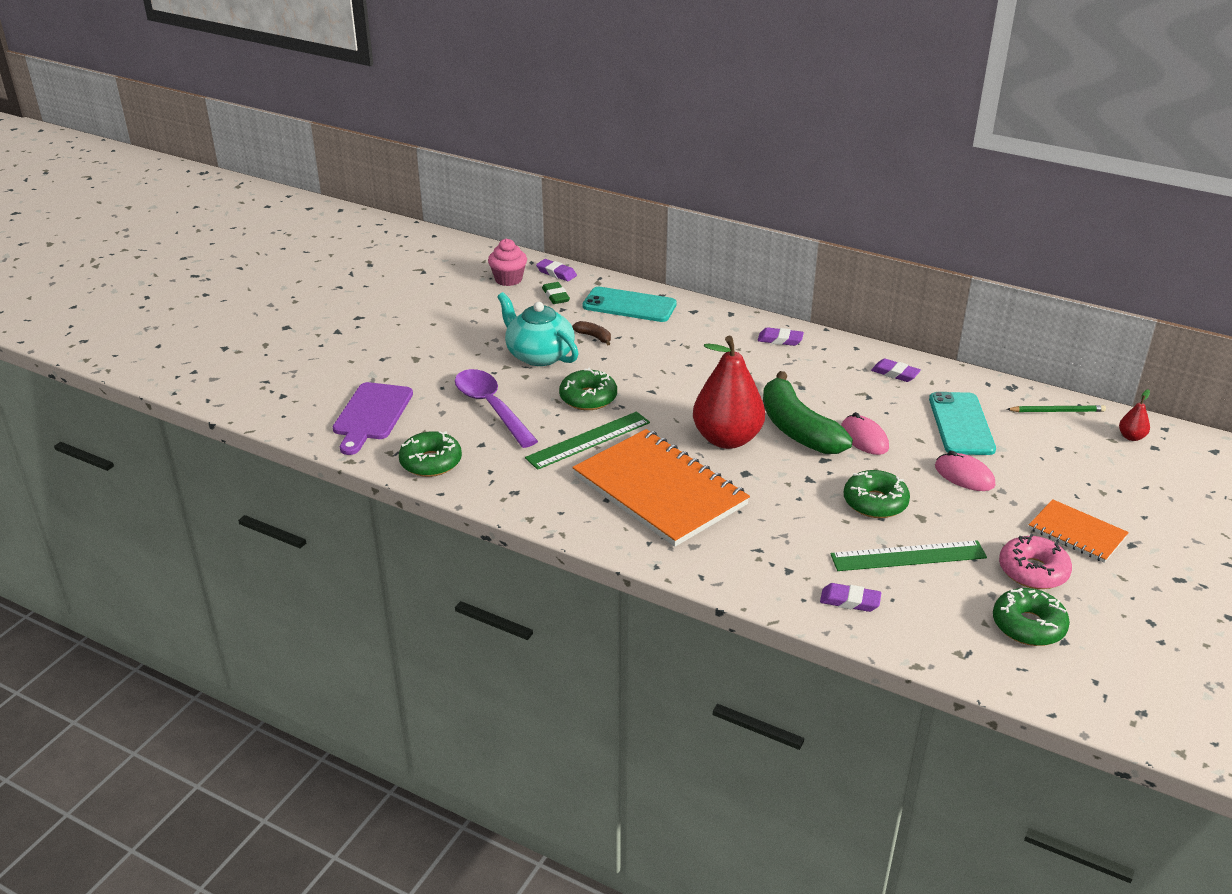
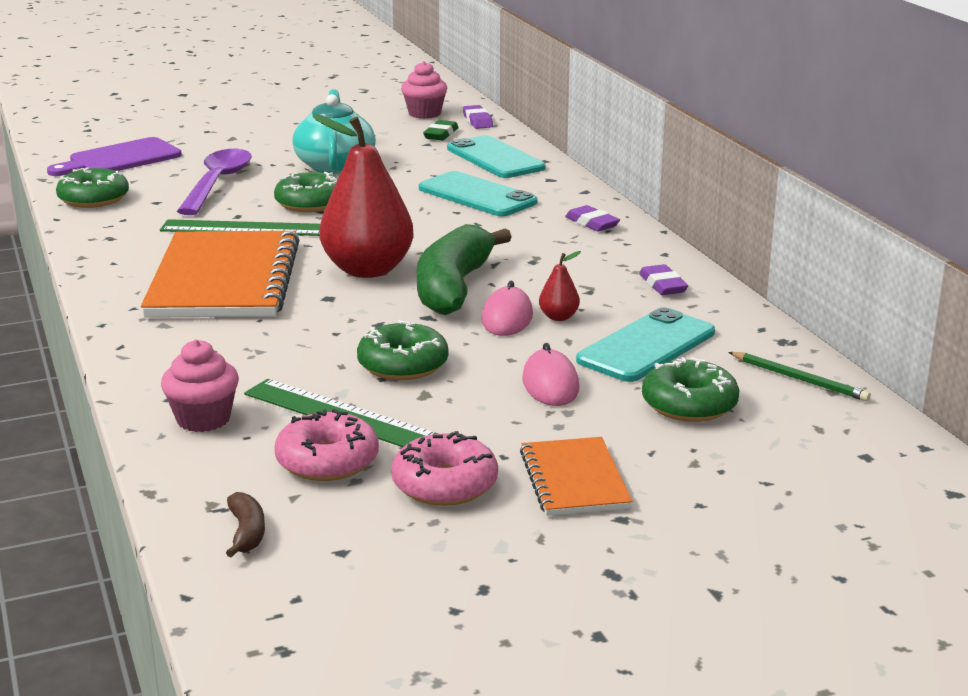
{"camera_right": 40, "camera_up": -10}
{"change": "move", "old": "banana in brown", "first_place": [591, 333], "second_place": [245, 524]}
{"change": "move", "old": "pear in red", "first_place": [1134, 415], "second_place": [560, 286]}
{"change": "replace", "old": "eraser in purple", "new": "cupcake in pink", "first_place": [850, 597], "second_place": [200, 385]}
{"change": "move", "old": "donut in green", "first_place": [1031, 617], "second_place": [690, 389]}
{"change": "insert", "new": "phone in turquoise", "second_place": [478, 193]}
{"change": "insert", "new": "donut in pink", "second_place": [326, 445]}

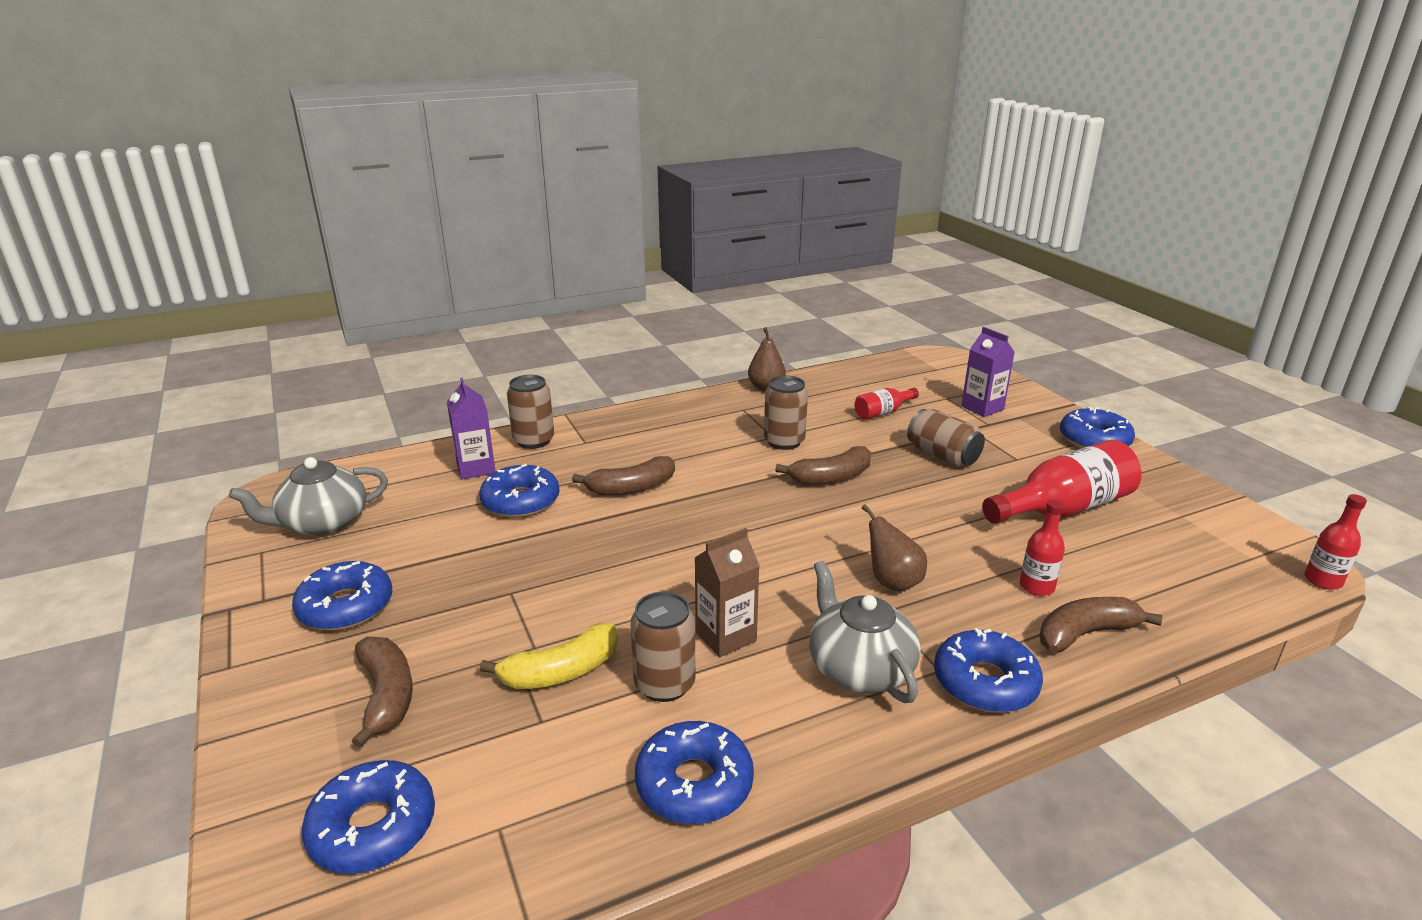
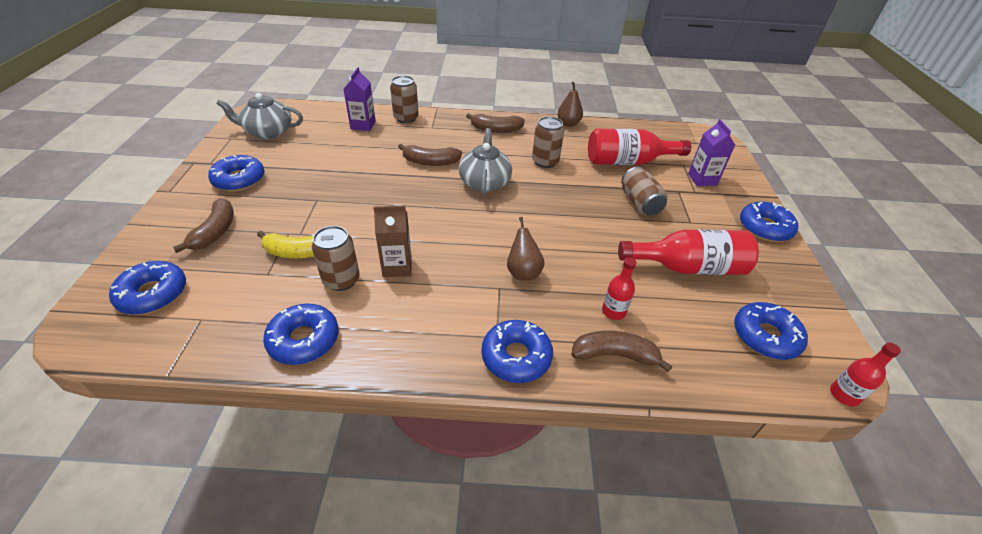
{"camera_right": 25, "camera_up": 15}
{"change": "resize", "old": "bottle in red", "first_place": [887, 404], "second_place": [639, 146], "factor": 1.94}
{"change": "move", "old": "banana in brown", "first_place": [823, 465], "second_place": [495, 123]}
{"change": "move", "old": "donut in blue", "first_place": [519, 491], "second_place": [771, 331]}
{"change": "move", "old": "teapot in grey", "first_place": [865, 632], "second_place": [485, 162]}

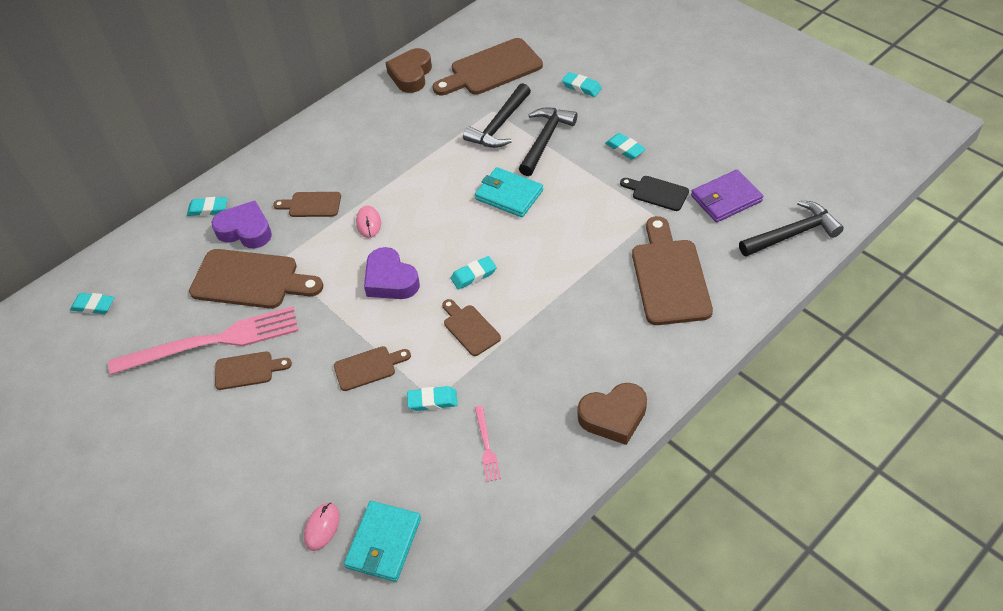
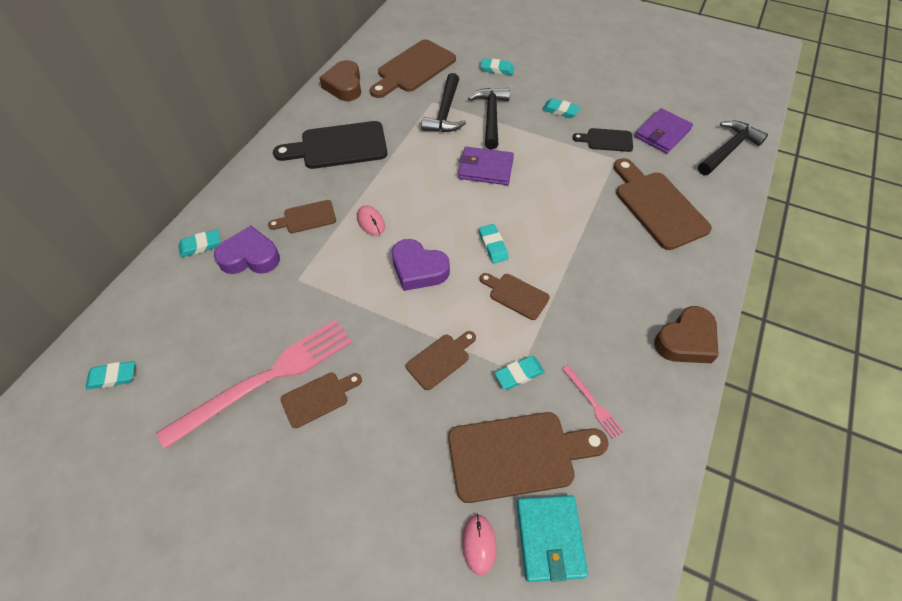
{"camera_right": -25, "camera_up": 5}
{"change": "recolor", "old": "wallet in turquoise", "new": "wallet in purple", "first_place": [509, 192], "second_place": [486, 166]}
{"change": "move", "old": "cutting board in brown", "first_place": [256, 279], "second_place": [528, 457]}
{"change": "rotate", "old": "eraser in turquoise", "first_place": [474, 273], "second_place": [494, 243], "degrees": -60}
{"change": "insert", "new": "cutting board in black", "second_place": [330, 145]}

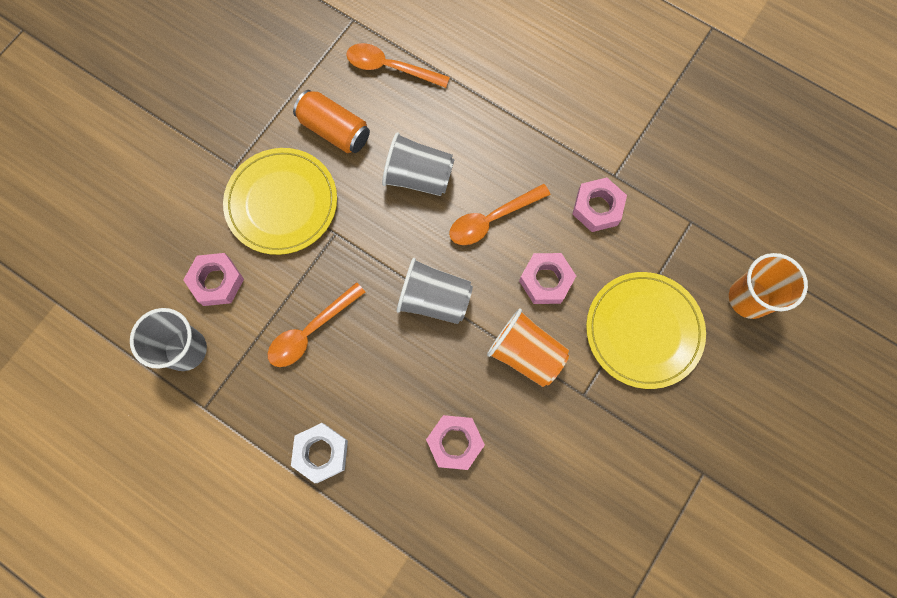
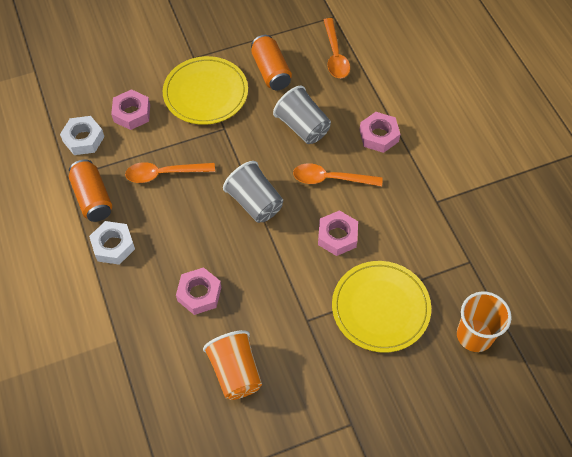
{"camera_right": 35, "camera_up": -15}
{"change": "rotate", "old": "spoon in orange", "first_place": [398, 65], "second_place": [337, 48], "degrees": -150}
{"change": "move", "old": "nut in pink", "first_place": [599, 205], "second_place": [380, 132]}
{"change": "replace", "old": "cup in grey", "new": "nut in white", "first_place": [168, 339], "second_place": [82, 135]}
{"change": "move", "old": "cup in orange", "first_place": [528, 348], "second_place": [232, 365]}
{"change": "insert", "new": "can in orange", "second_place": [90, 190]}

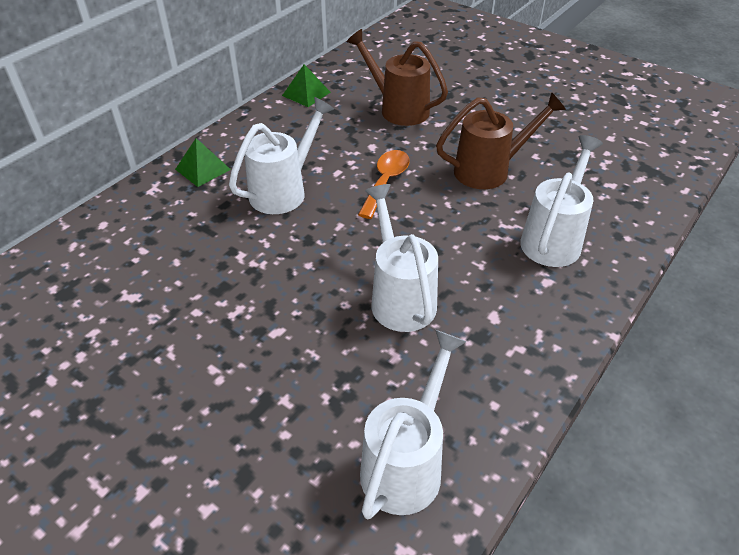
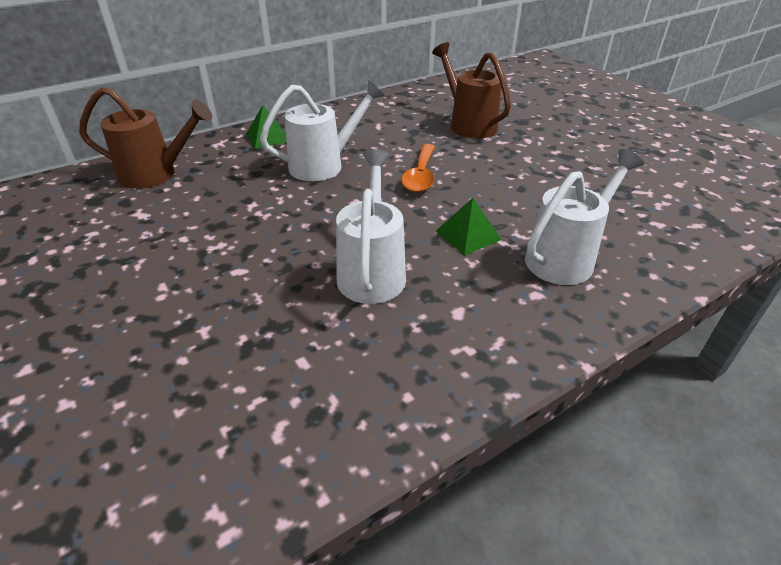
{"camera_right": 20, "camera_up": -5}
{"change": "move", "old": "pyramid in green", "first_place": [306, 85], "second_place": [469, 226]}
{"change": "move", "old": "watering can in brown", "first_place": [501, 140], "second_place": [145, 138]}
{"change": "rotate", "old": "spoon in orange", "first_place": [384, 184], "second_place": [418, 168], "degrees": 150}
{"change": "delete", "old": "watering can in white", "first_place": [413, 424]}

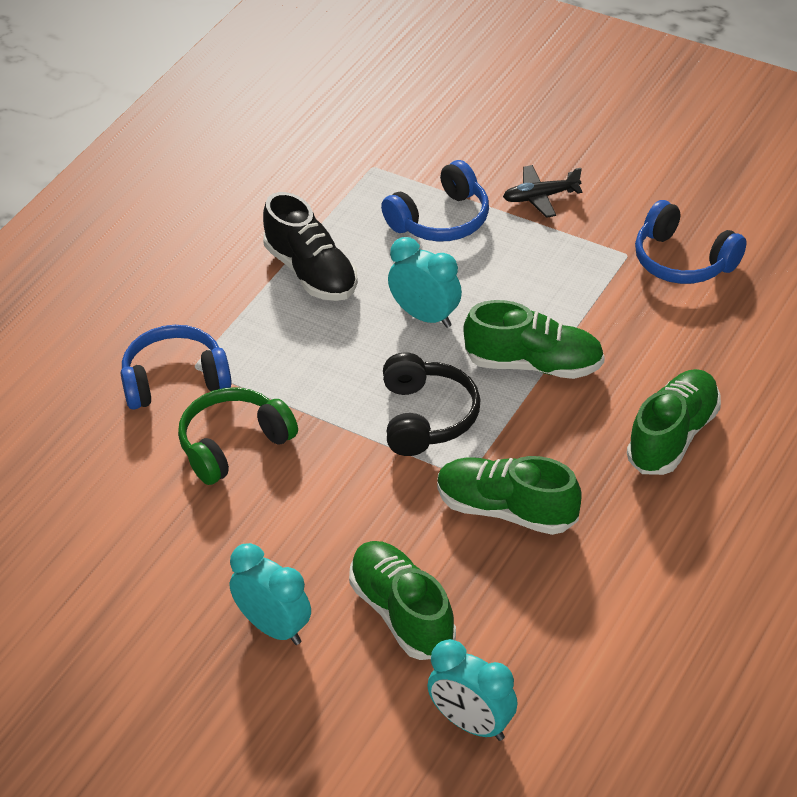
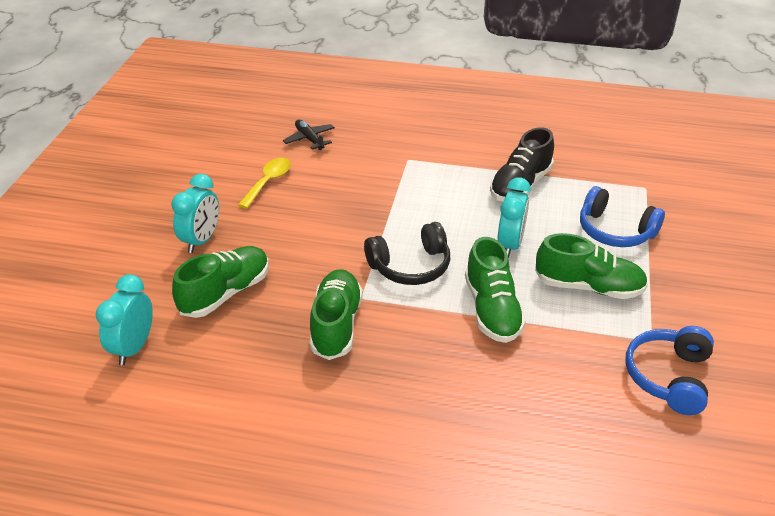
{"camera_right": 70, "camera_up": -5}
{"change": "move", "old": "plane in black", "first_place": [543, 191], "second_place": [309, 135]}
{"change": "delete", "old": "headphones in blue", "first_place": [176, 367]}
{"change": "move", "old": "shoe in green", "first_place": [674, 422], "second_place": [591, 266]}
{"change": "delete", "old": "headphones in green", "first_place": [238, 436]}
{"change": "insert", "new": "spoon in yellow", "second_place": [264, 183]}

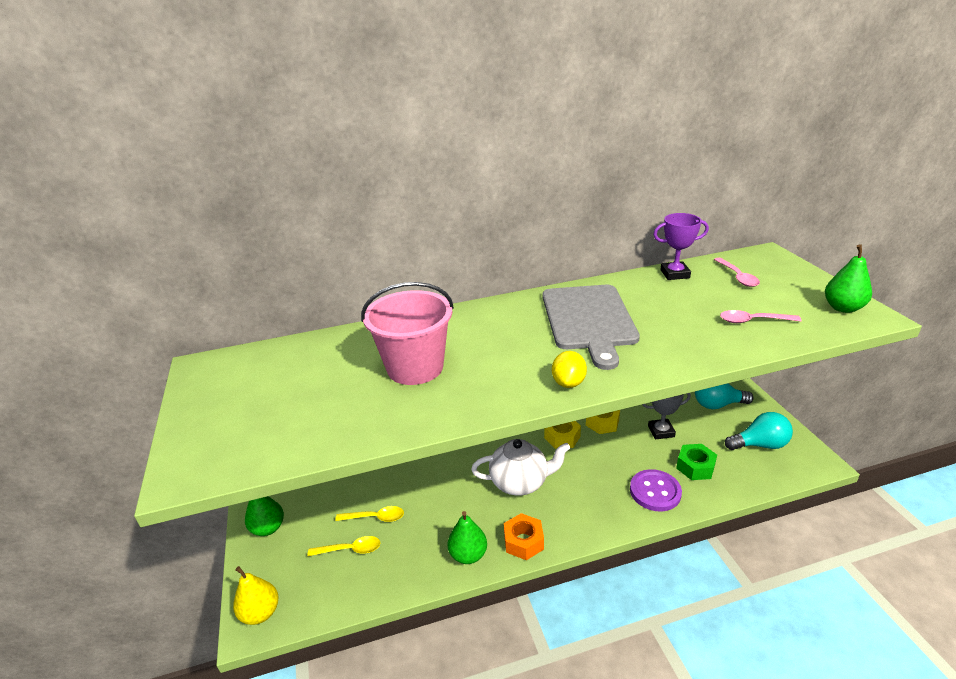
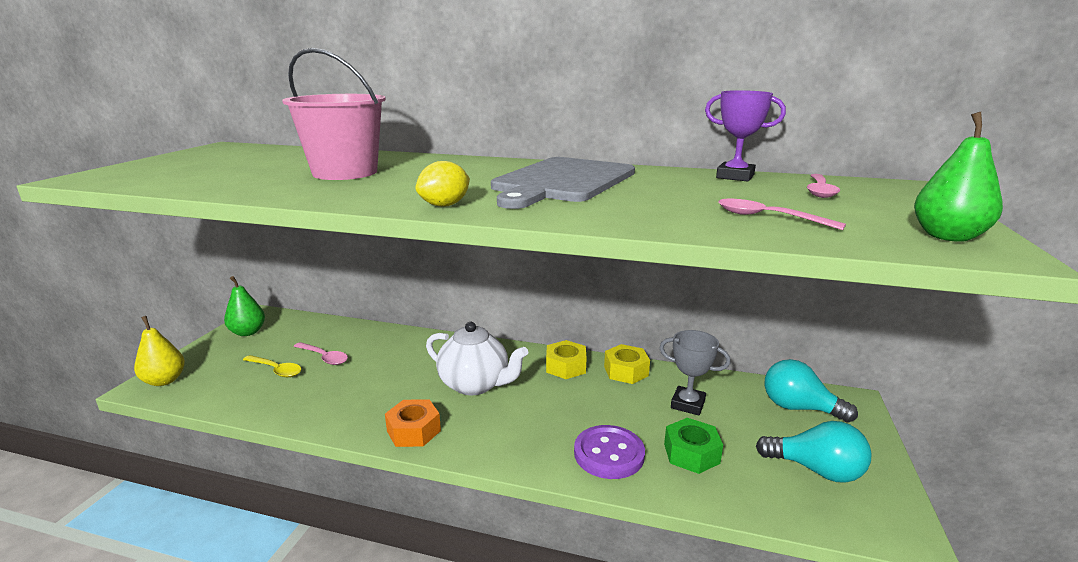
{"camera_right": 30, "camera_up": -10}
{"change": "recolor", "old": "spoon in yellow", "new": "spoon in pink", "first_place": [369, 514], "second_place": [321, 353]}
{"change": "delete", "old": "pear in green", "first_place": [467, 537]}

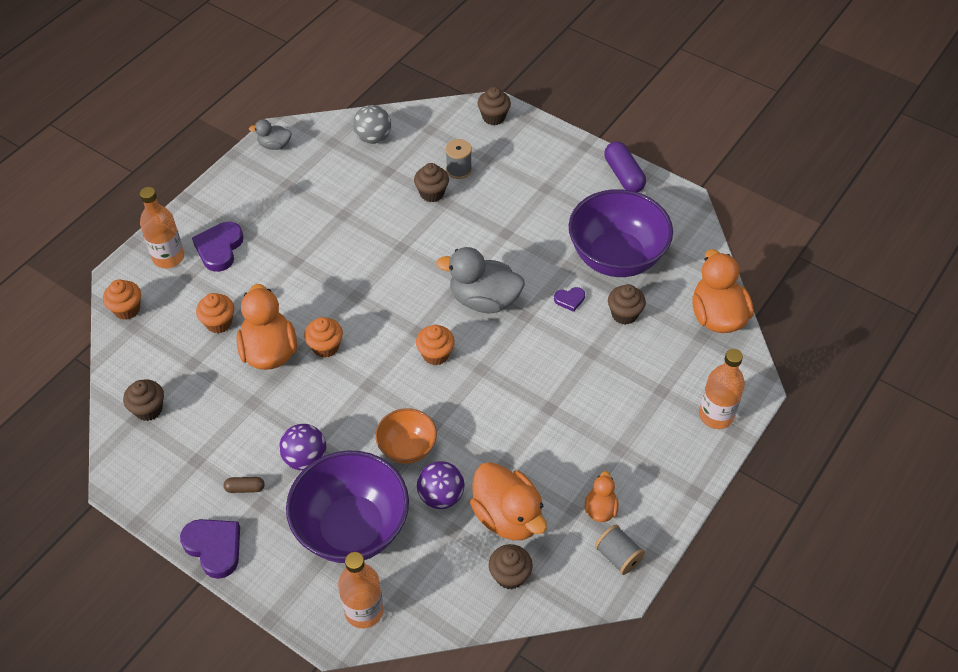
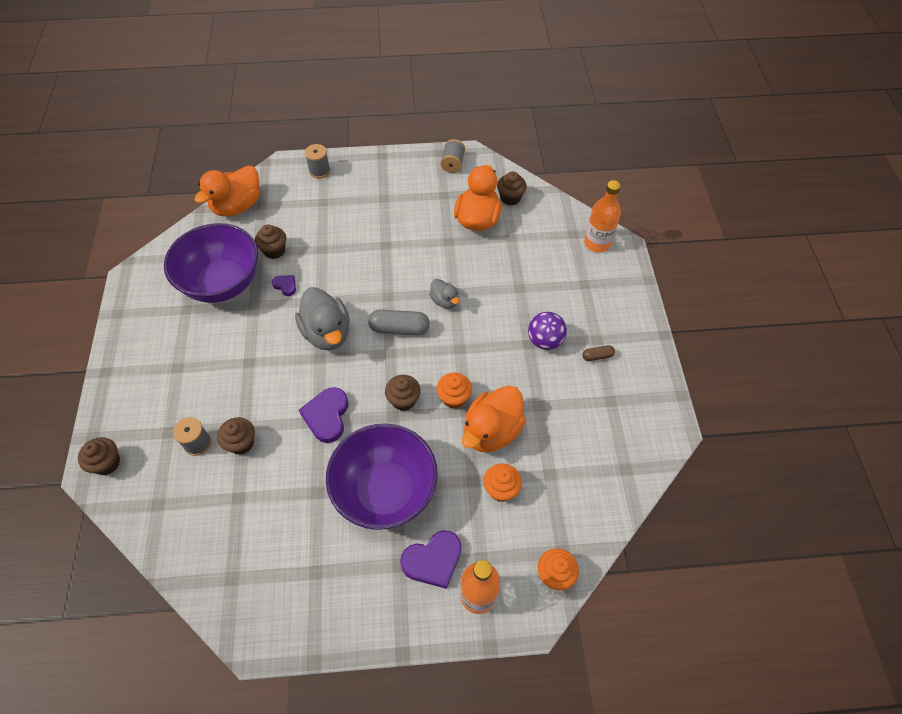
{"camera_right": -130, "camera_up": 5}
{"change": "delete", "old": "ball in grey", "first_place": [372, 124]}
{"change": "move", "old": "duck in grey", "first_place": [270, 134], "second_place": [444, 294]}
{"change": "delete", "old": "capsule in purple", "first_place": [625, 166]}
{"change": "replace", "old": "cupcake in orange", "new": "capsule in grey", "first_place": [435, 345], "second_place": [399, 322]}
{"change": "replace", "old": "bottle in orange", "new": "spool in grey", "first_place": [722, 389], "second_place": [317, 161]}
{"change": "move", "old": "cupcake in brown", "first_place": [143, 400], "second_place": [403, 393]}
{"change": "delete", "old": "bowl in orange", "first_place": [406, 436]}
{"change": "move", "old": "bowl in purple", "first_place": [347, 507], "second_place": [382, 476]}
{"change": "delete", "old": "ball in purple", "first_place": [440, 485]}
{"change": "delete", "old": "duck in orange", "first_place": [602, 496]}
{"change": "rotate", "old": "capsule in brown", "first_place": [244, 485], "second_place": [598, 353], "degrees": -60}
{"change": "move", "old": "heart in purple", "first_place": [210, 549], "second_place": [323, 415]}

